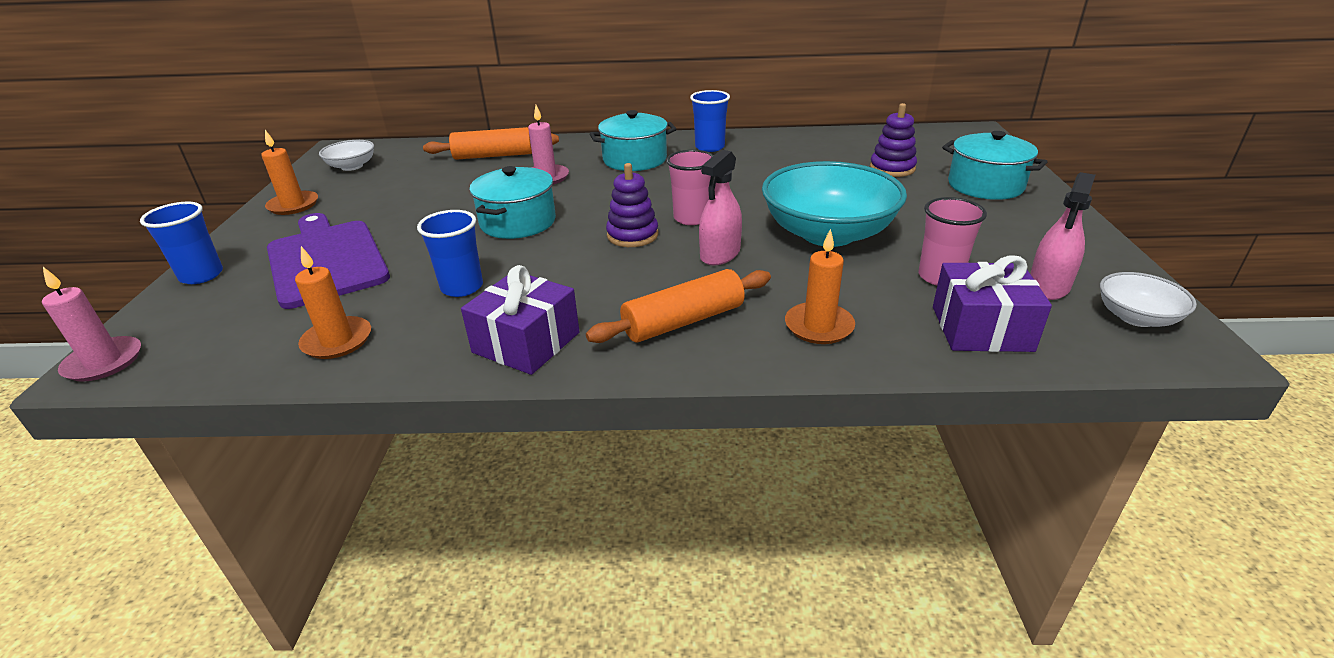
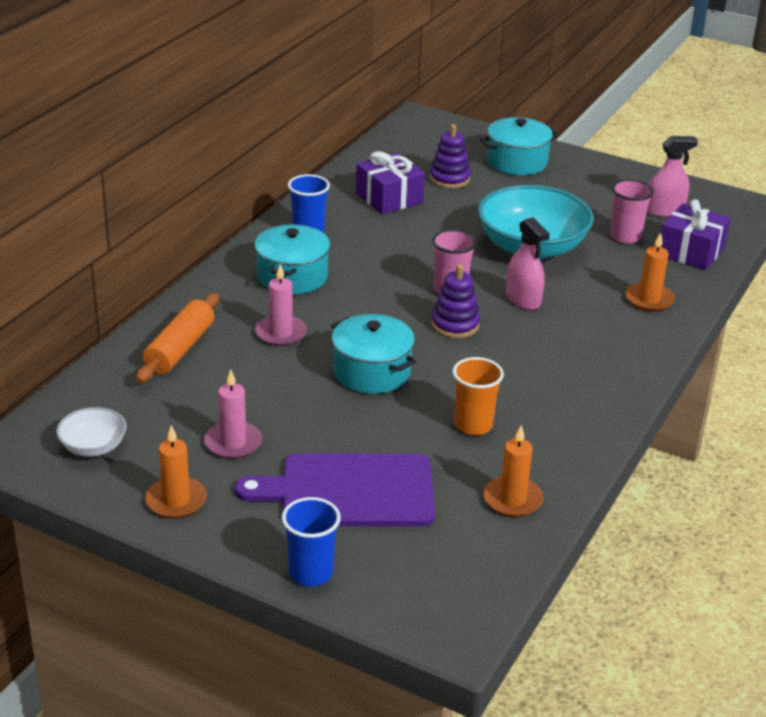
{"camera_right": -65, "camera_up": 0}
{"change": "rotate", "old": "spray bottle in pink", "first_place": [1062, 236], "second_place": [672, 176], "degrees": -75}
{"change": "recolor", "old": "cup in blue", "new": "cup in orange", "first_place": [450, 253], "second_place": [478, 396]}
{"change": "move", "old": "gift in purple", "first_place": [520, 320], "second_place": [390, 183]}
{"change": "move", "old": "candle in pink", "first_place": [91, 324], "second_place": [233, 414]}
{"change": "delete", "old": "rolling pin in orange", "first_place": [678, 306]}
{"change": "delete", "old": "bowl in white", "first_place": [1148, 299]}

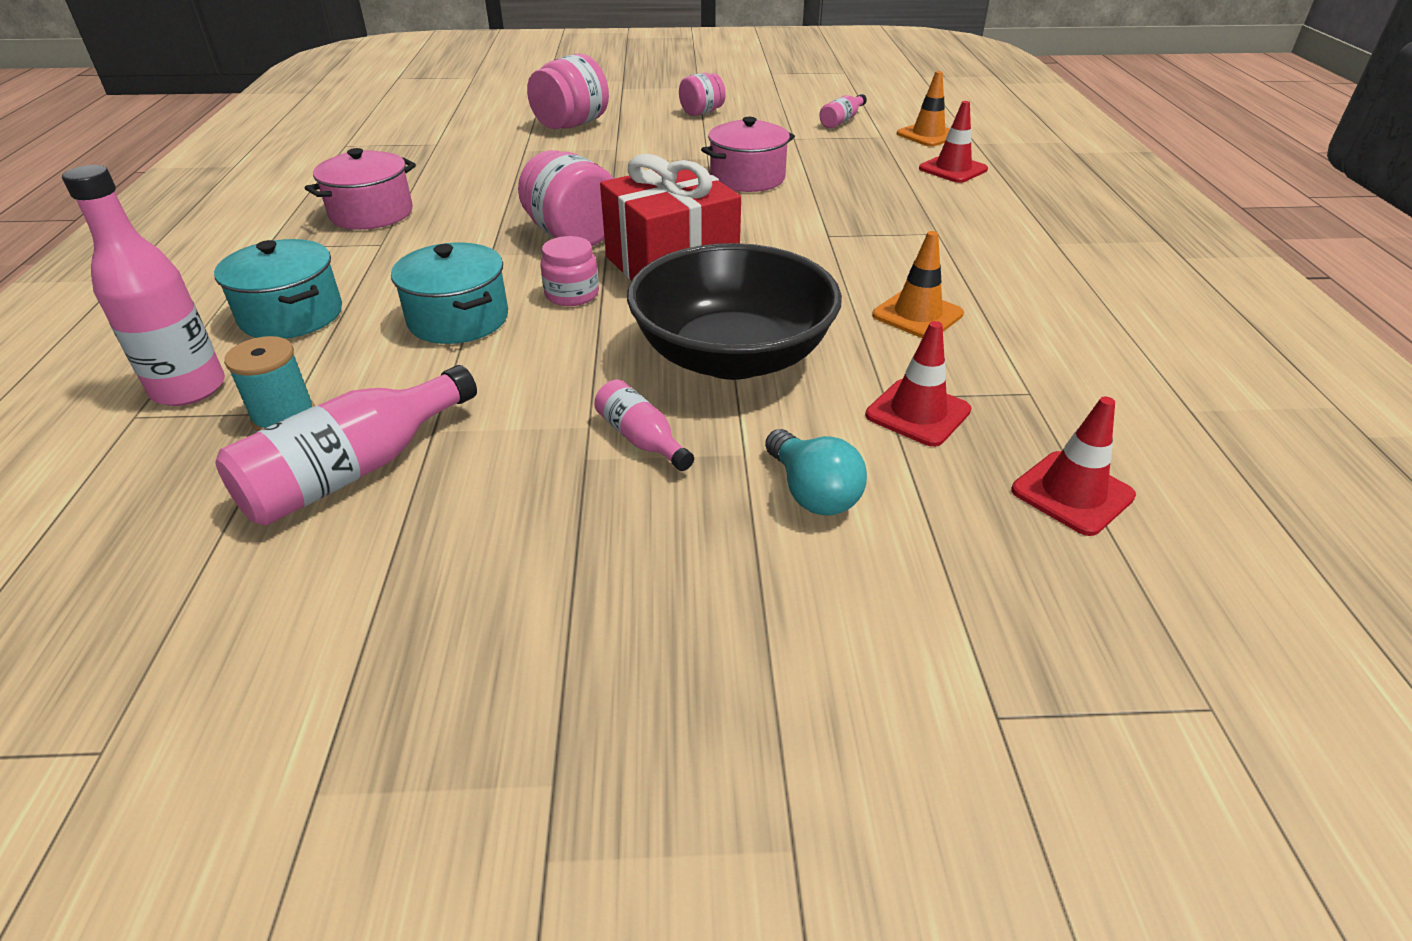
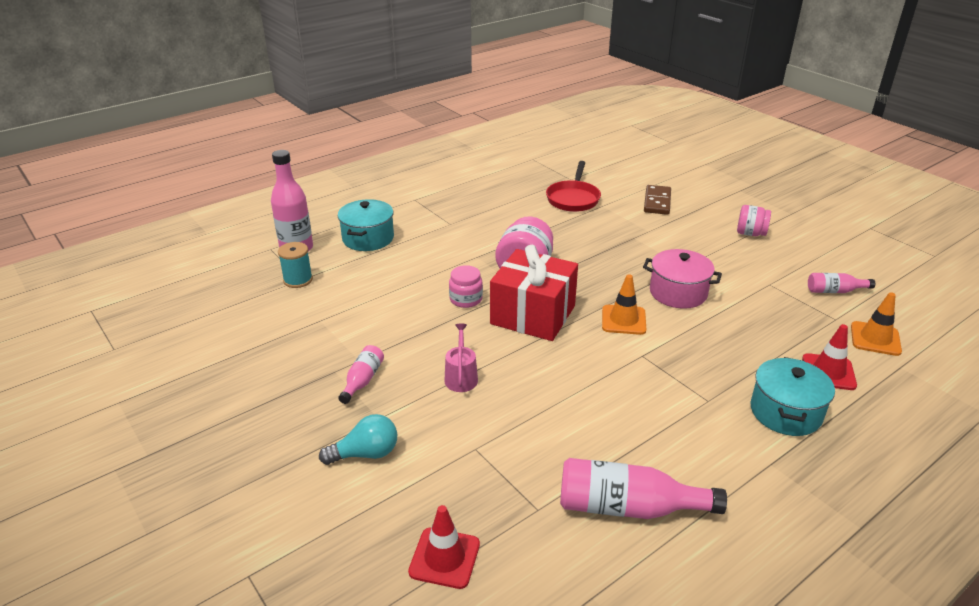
{"camera_right": 55, "camera_up": -5}
{"change": "replace", "old": "jar in pink", "new": "domino in brown", "first_place": [568, 91], "second_place": [657, 200]}
{"change": "delete", "old": "pot in pink", "first_place": [360, 189]}
{"change": "move", "old": "traffic cone in orange", "first_place": [918, 284], "second_place": [624, 305]}
{"change": "move", "old": "pot in turquoise", "first_place": [449, 293], "second_place": [793, 396]}
{"change": "replace", "old": "bowl in black", "new": "watering can in pink", "first_place": [734, 311], "second_place": [461, 358]}
{"change": "delete", "old": "traffic cone in red", "first_place": [918, 384]}
{"change": "move", "old": "bottle in pink", "first_place": [346, 445], "second_place": [643, 488]}
{"change": "rotate", "old": "light bulb in turquoise", "first_place": [816, 472], "second_place": [358, 439], "degrees": -135}
{"change": "insert", "new": "pan in red", "second_place": [573, 186]}

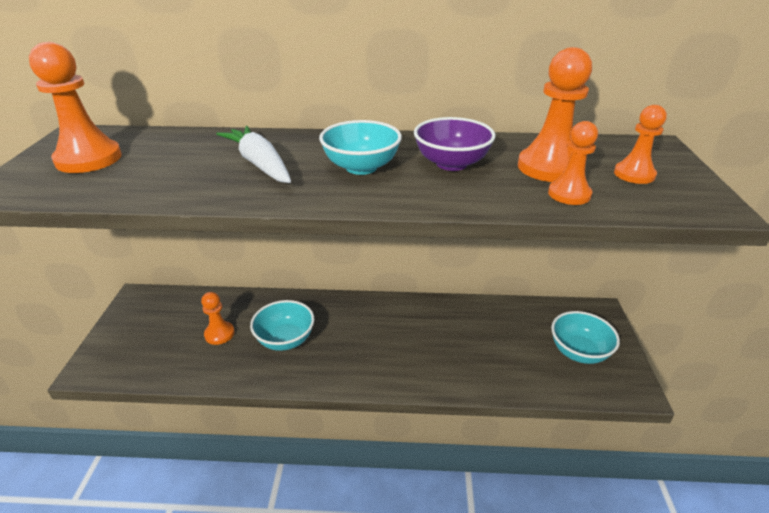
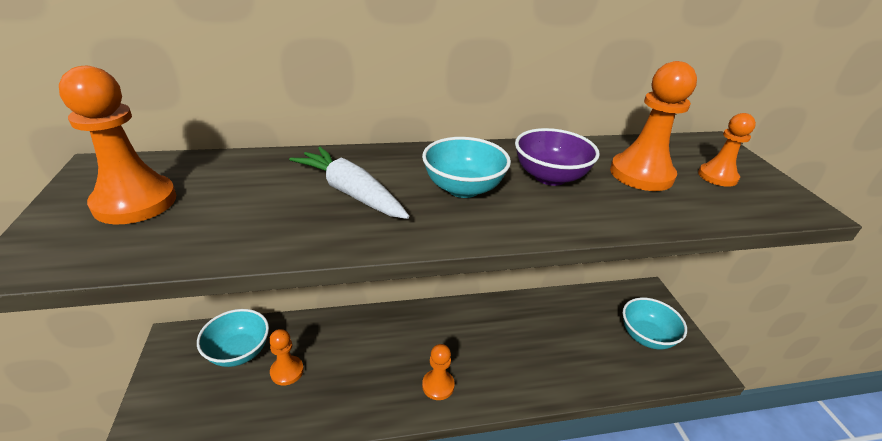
{"camera_right": -15, "camera_up": 0}
{"change": "move", "old": "pawn in orange", "first_place": [573, 163], "second_place": [438, 372]}
{"change": "move", "old": "bowl in turquoise", "first_place": [282, 325], "second_place": [233, 338]}

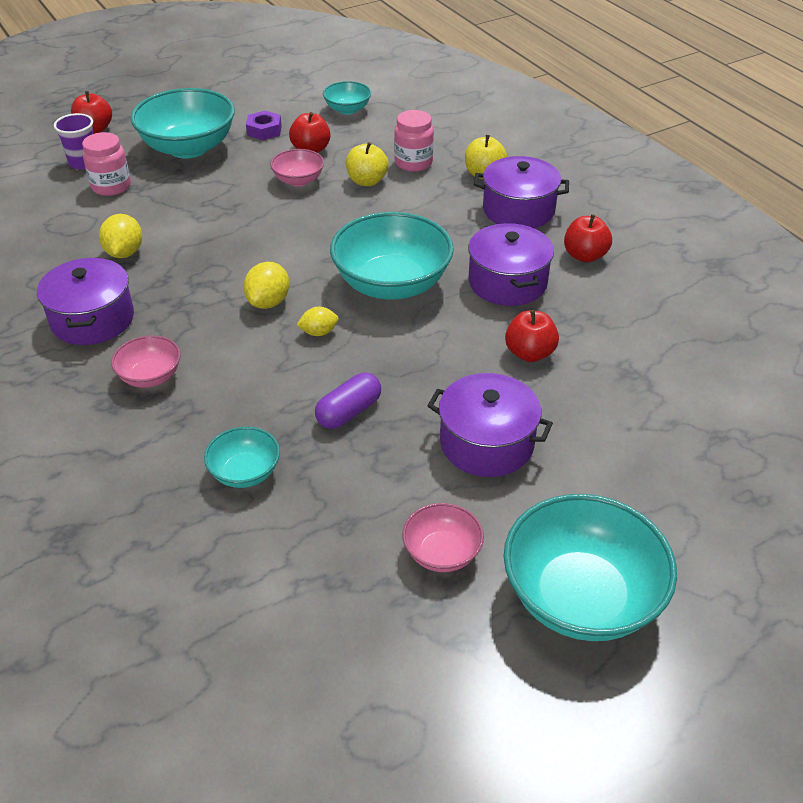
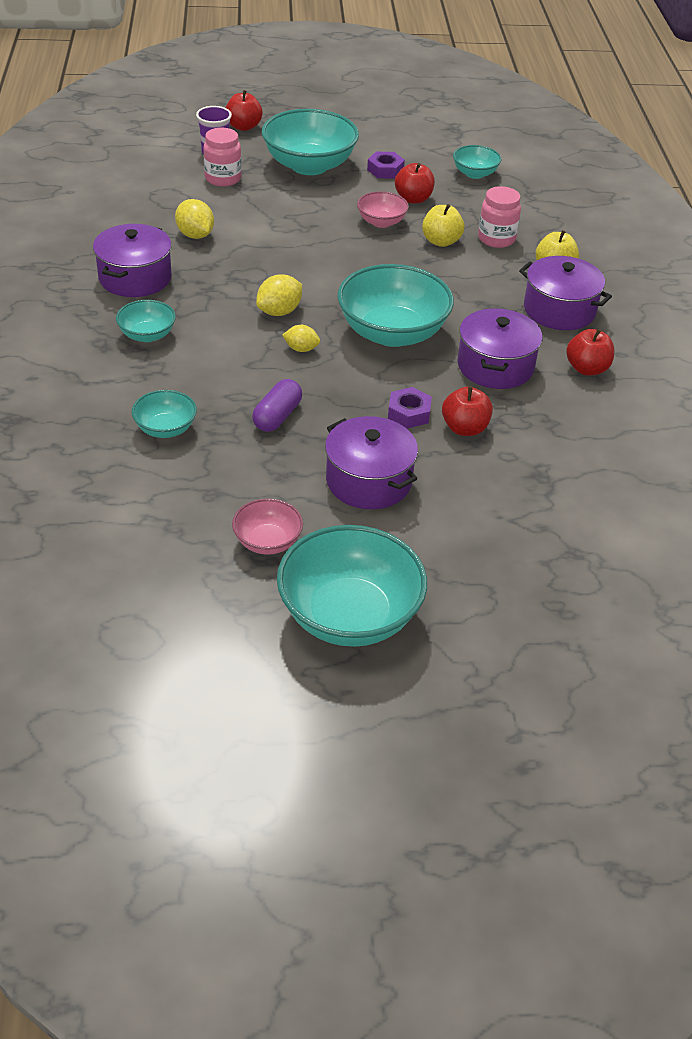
{"camera_right": 25, "camera_up": 0}
{"change": "rotate", "old": "lemon in yellow", "first_place": [120, 236], "second_place": [194, 219], "degrees": -60}
{"change": "recolor", "old": "bowl in pink", "new": "bowl in turquoise", "first_place": [146, 361], "second_place": [146, 321]}
{"change": "rotate", "old": "capsule in purple", "first_place": [348, 401], "second_place": [277, 405], "degrees": -45}
{"change": "insert", "new": "nut in purple", "second_place": [410, 408]}

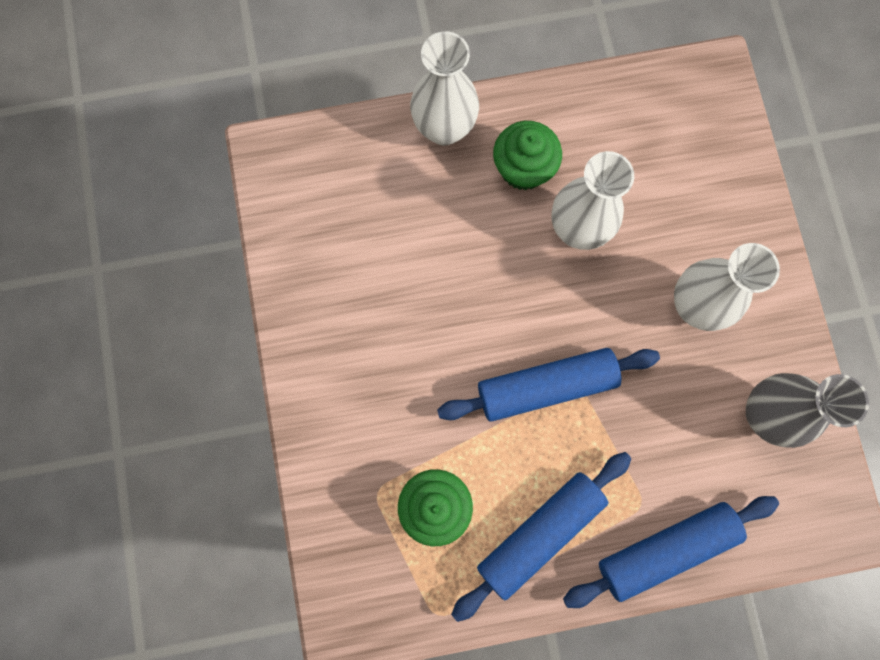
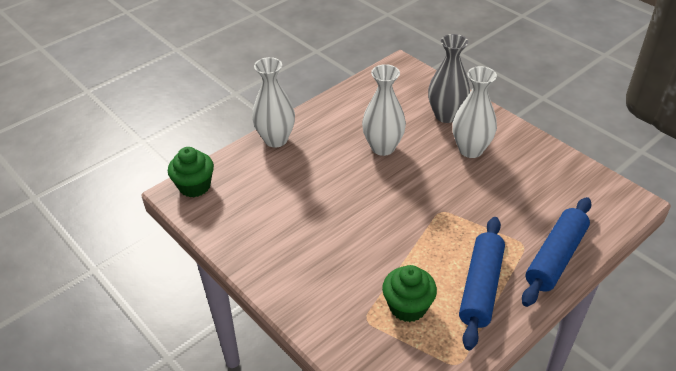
{"camera_right": -30, "camera_up": -35}
{"change": "move", "old": "cupcake in green", "first_place": [527, 155], "second_place": [191, 172]}
{"change": "delete", "old": "rolling pin in blue", "first_place": [548, 385]}
{"change": "move", "old": "vase in grey", "first_place": [807, 410], "second_place": [449, 78]}

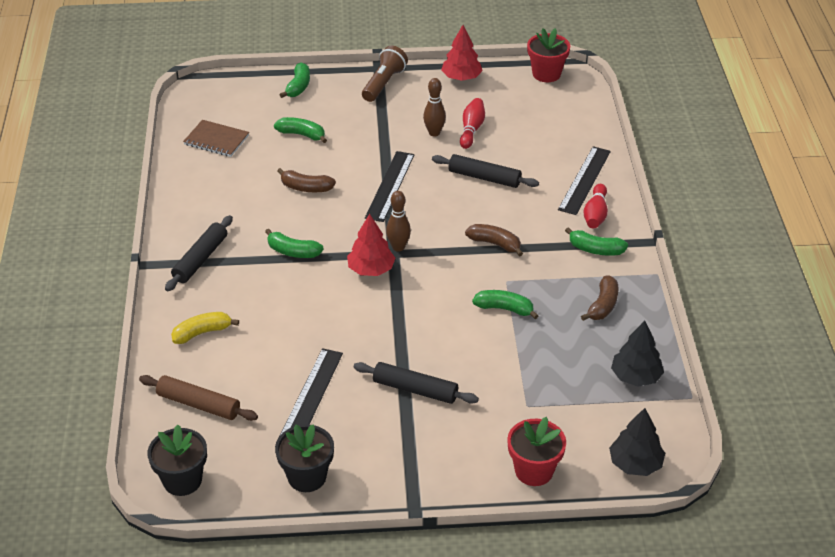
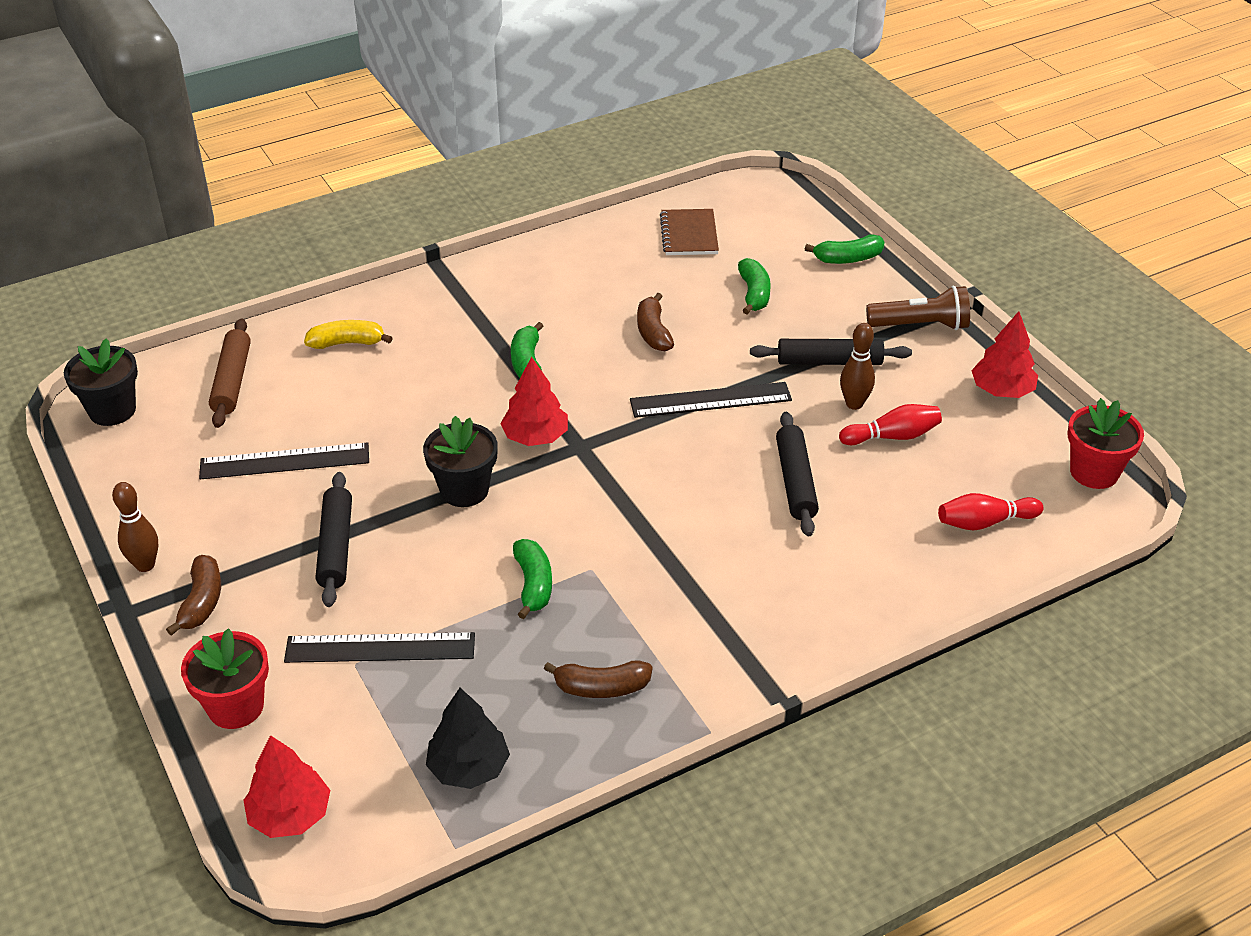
{"camera_right": 65, "camera_up": 0}
{"change": "move", "old": "ruler in black", "first_place": [584, 180], "second_place": [379, 647]}
{"change": "move", "old": "bowling pin in red", "first_place": [595, 206], "second_place": [991, 511]}
{"change": "move", "old": "bowling pin in brown", "first_place": [398, 221], "second_place": [135, 527]}
{"change": "move", "old": "rolling pin in black", "first_place": [199, 253], "second_place": [831, 352]}
{"change": "move", "old": "banana in brown", "first_place": [494, 240], "second_place": [193, 595]}
{"change": "delete", "old": "banana in green", "first_place": [596, 241]}
{"change": "rotate", "old": "banana in yellow", "first_place": [205, 328], "second_place": [348, 334], "degrees": -45}
{"change": "recolor", "old": "tree in black", "new": "tree in red", "first_place": [637, 442], "second_place": [286, 786]}
{"change": "move", "old": "flower pot in black", "first_place": [304, 458], "second_place": [460, 461]}

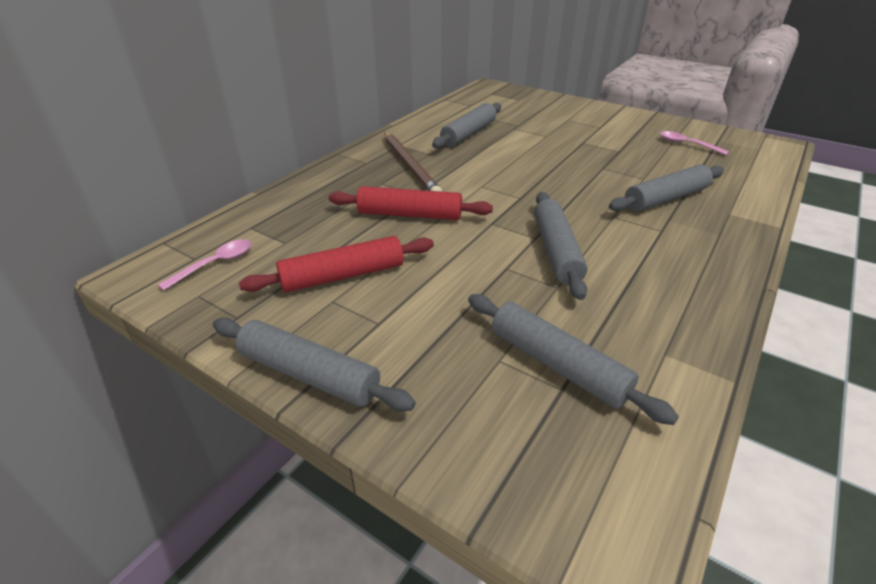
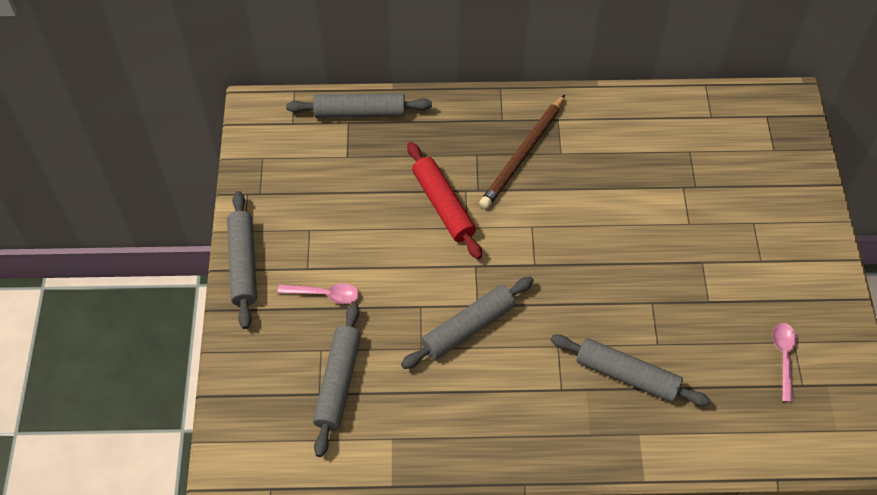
{"camera_right": 55, "camera_up": 20}
{"change": "move", "old": "rolling pin in grey", "first_place": [466, 125], "second_place": [359, 105]}
{"change": "delete", "old": "rolling pin in red", "first_place": [336, 264]}
{"change": "move", "old": "spoon in pink", "first_place": [204, 265], "second_place": [318, 294]}

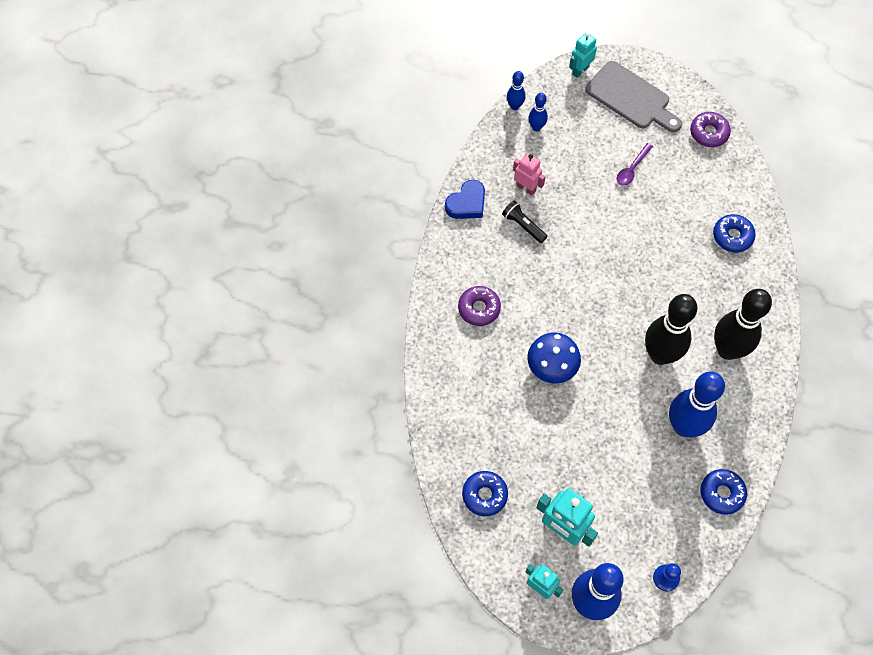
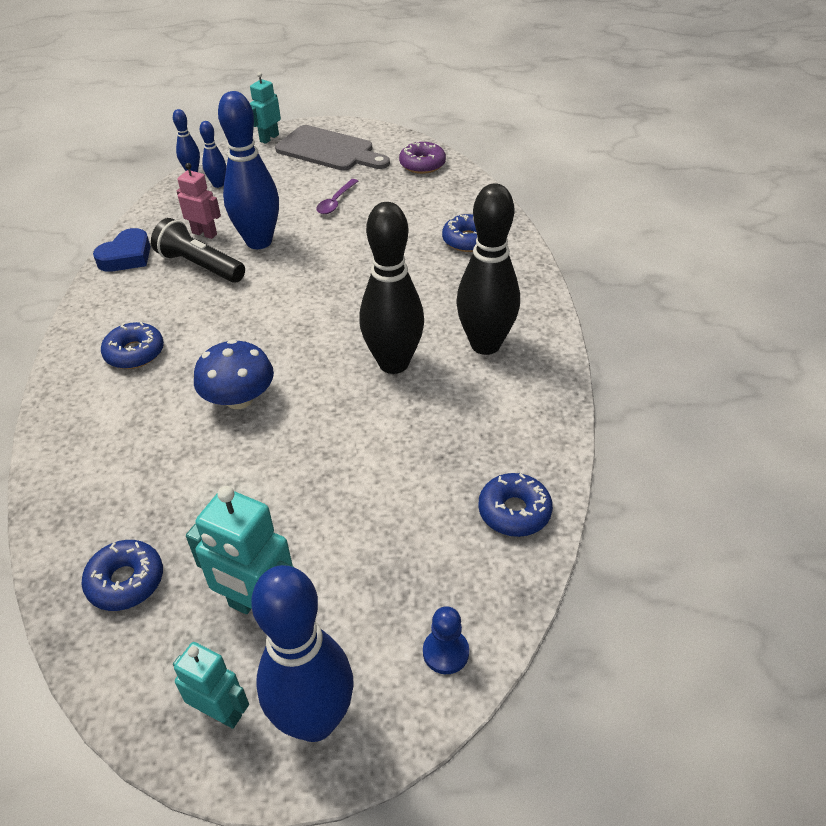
{"camera_right": -10, "camera_up": -20}
{"change": "resize", "old": "flashlight in black", "first_place": [524, 221], "second_place": [198, 250], "factor": 1.52}
{"change": "recolor", "old": "donut in purple", "new": "donut in blue", "first_place": [479, 306], "second_place": [132, 345]}
{"change": "move", "old": "bowling pin in blue", "first_place": [697, 404], "second_place": [248, 170]}

